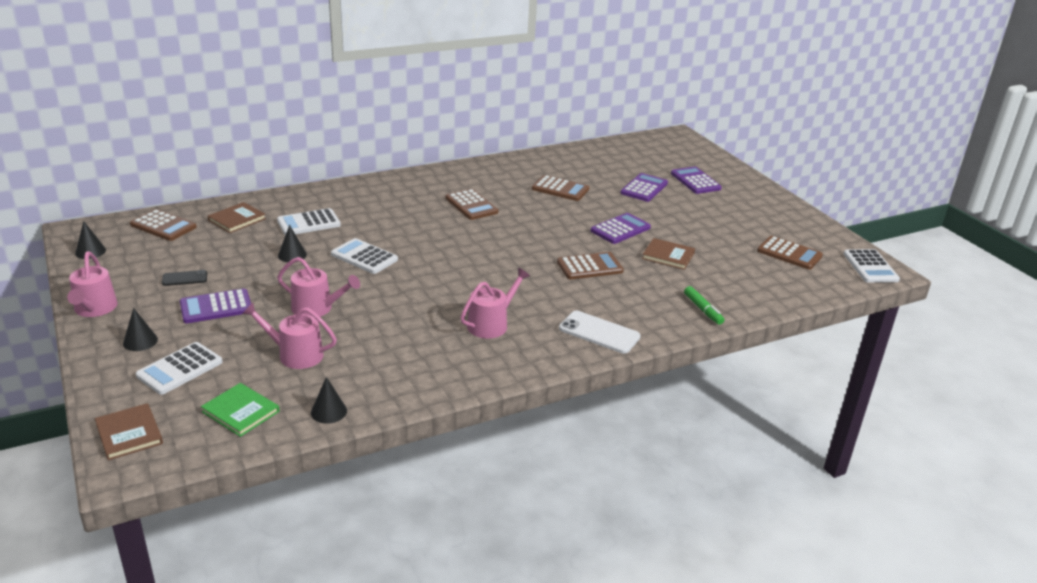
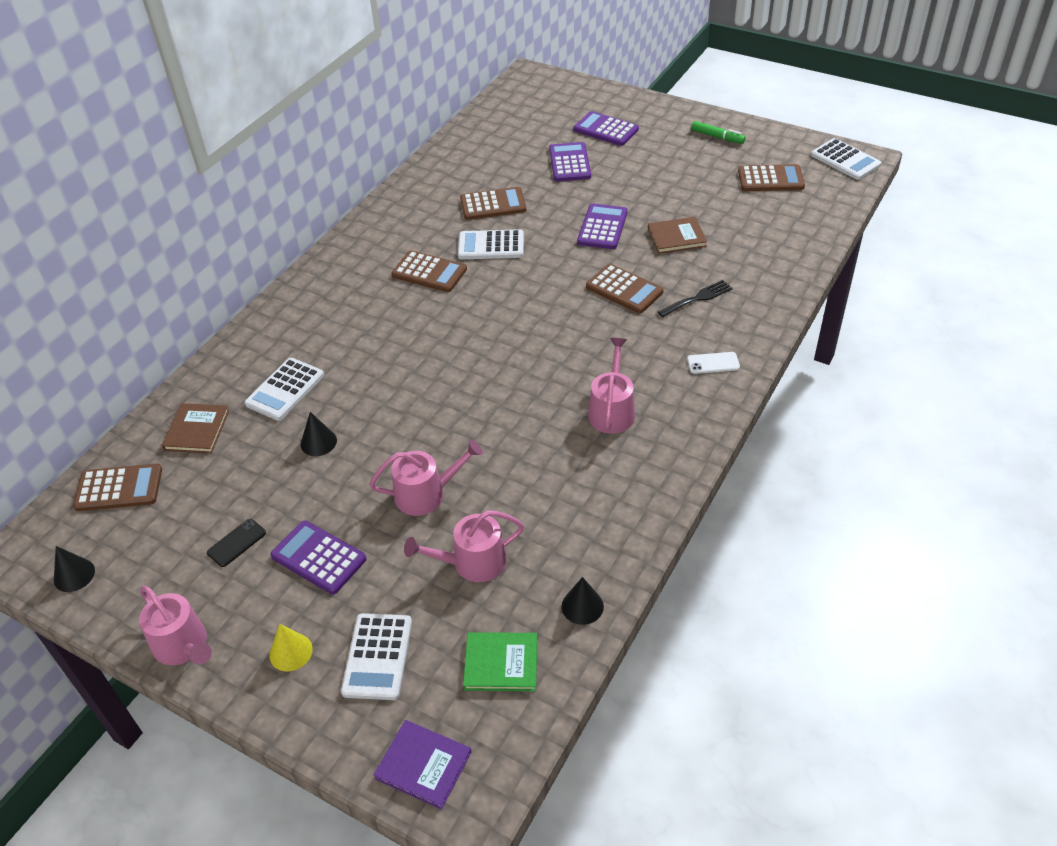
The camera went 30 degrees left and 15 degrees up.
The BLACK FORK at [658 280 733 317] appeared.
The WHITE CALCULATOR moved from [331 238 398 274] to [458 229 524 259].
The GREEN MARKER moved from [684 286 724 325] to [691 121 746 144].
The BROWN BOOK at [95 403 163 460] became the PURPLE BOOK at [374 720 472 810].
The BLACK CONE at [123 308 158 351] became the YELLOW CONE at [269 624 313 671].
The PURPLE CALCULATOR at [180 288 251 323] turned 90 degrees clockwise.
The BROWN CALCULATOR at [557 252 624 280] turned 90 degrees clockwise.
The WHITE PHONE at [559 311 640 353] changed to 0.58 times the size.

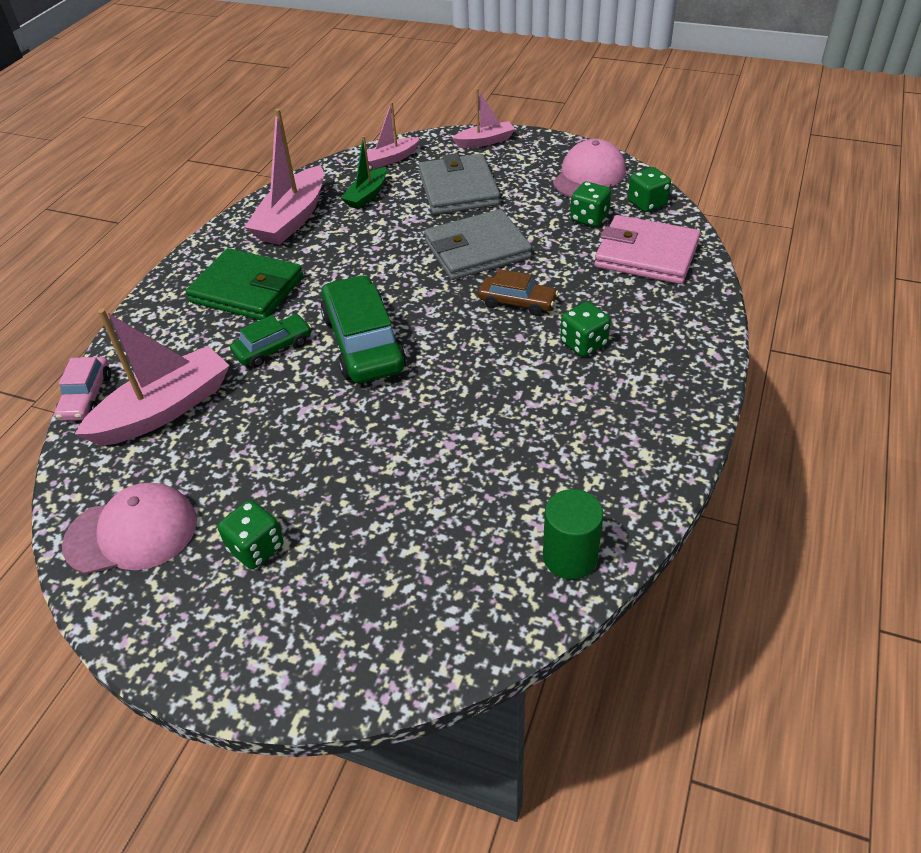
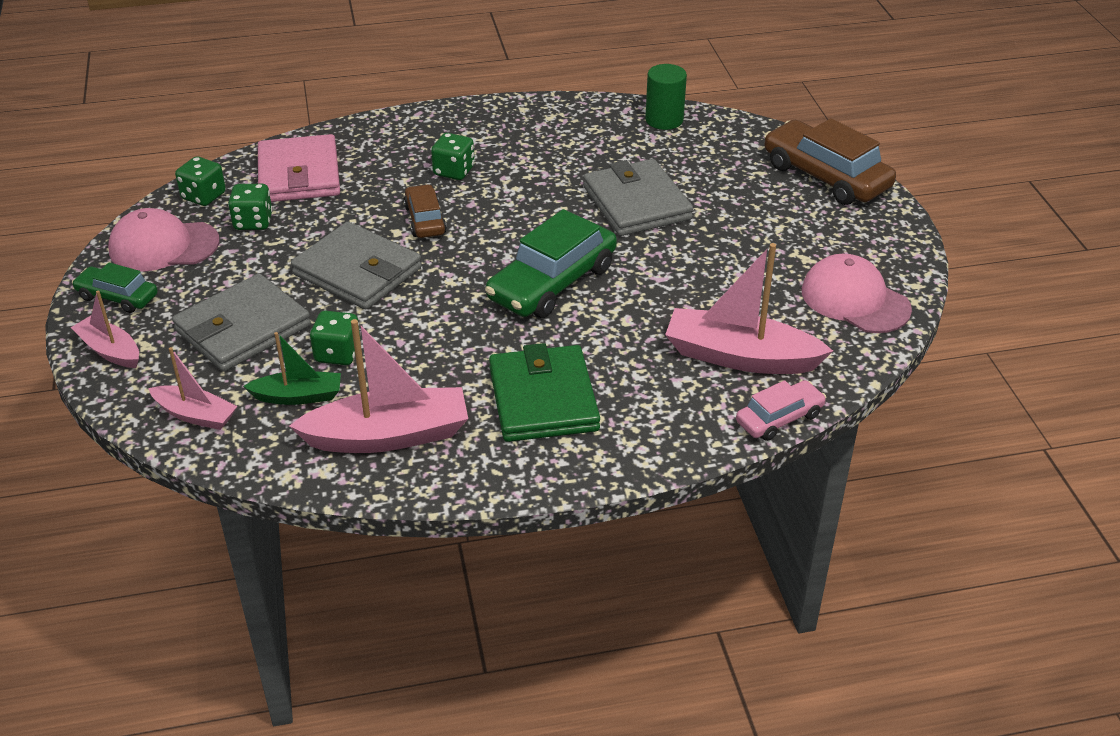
The camera went 125 degrees left and 5 degrees down.
The GREY WALLET at [583 159 693 236] appeared.
The BROWN CAR at [764 118 896 205] appeared.
The GREEN DICE moved from [218 500 284 569] to [310 311 361 365].
The GREEN CAR moved from [230 314 312 367] to [72 262 158 313].

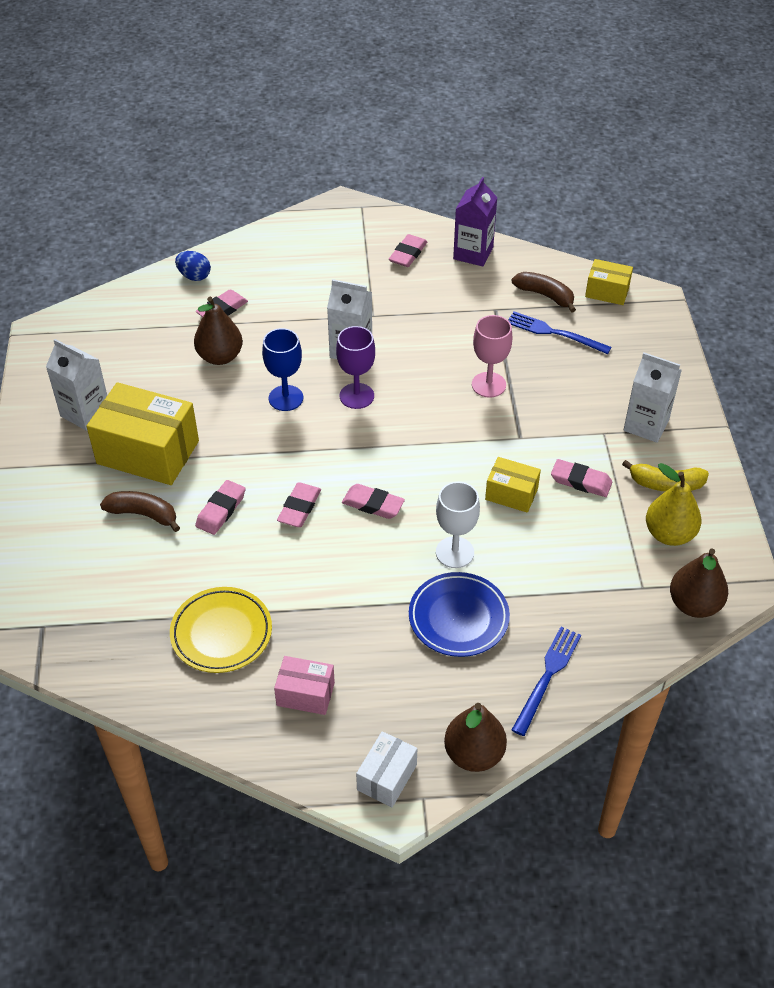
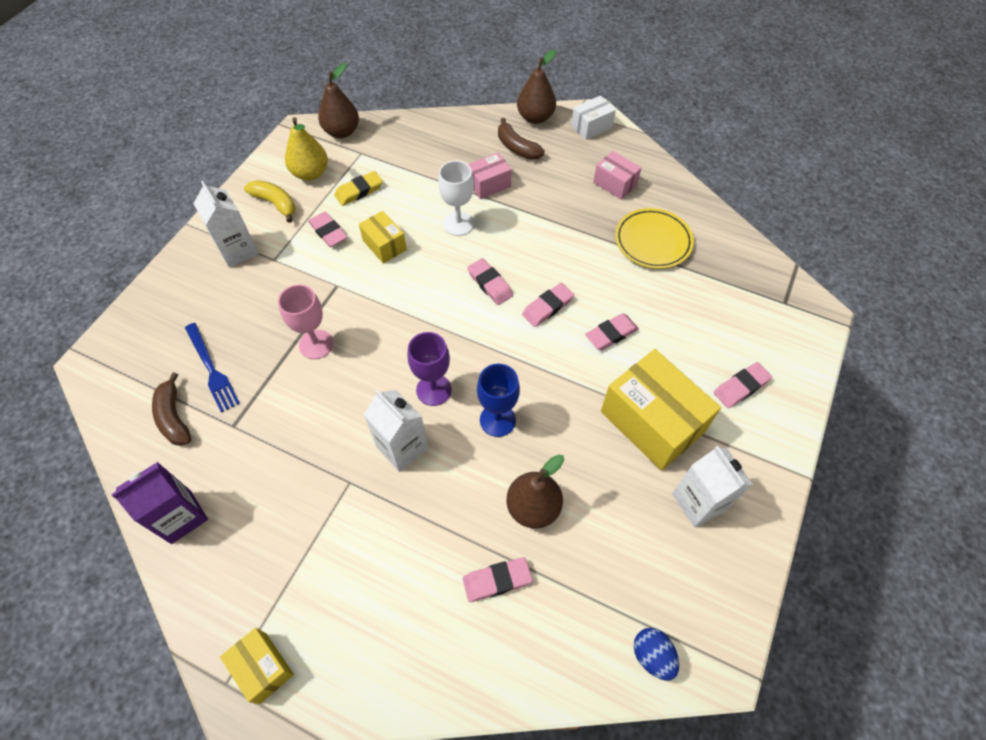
The camera went 150 degrees left and 10 degrees up.
The BLUE FORK at [512 627 581 736] disappeared.
The YELLOW ERASER at [334 171 383 206] appeared.
The BROWN BANANA moved from [100 491 180 532] to [498 118 545 160].
The BLUE EGG moved from [175 251 211 281] to [634 628 679 681].
The PINK ERASER moved from [389 234 427 267] to [714 362 772 408].
The YELLOW BOX moved from [585 259 633 305] to [220 628 294 704].
The BLUE PLATE at [409 572 510 657] was replaced by the PINK BOX at [468 153 512 199].

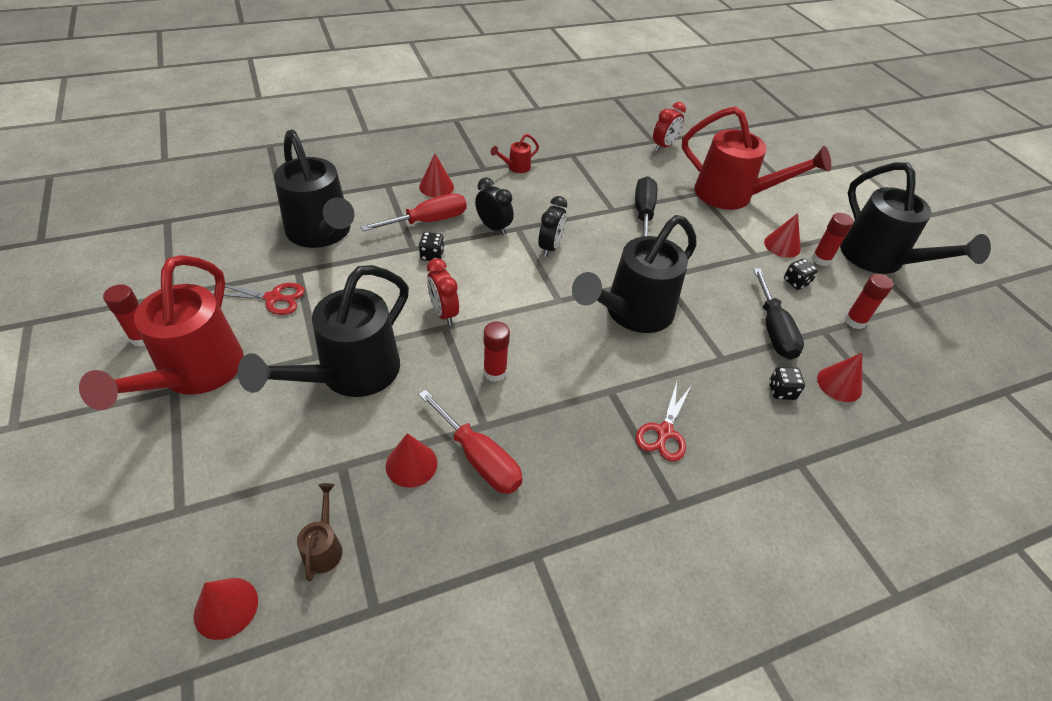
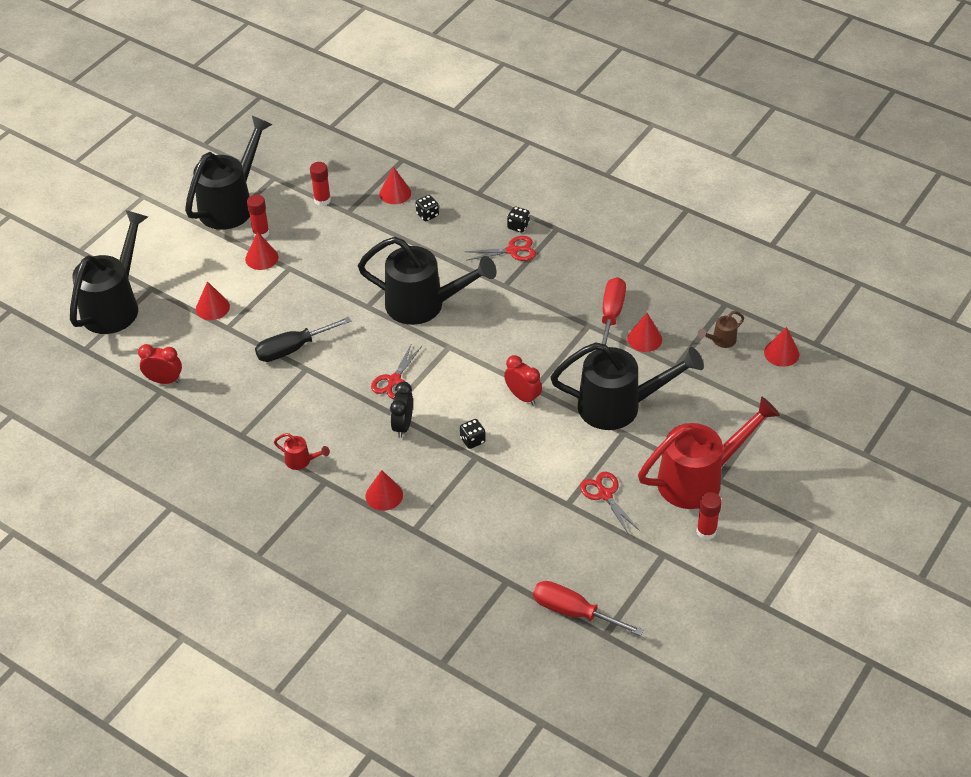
The camera went 120 degrees left and 0 degrees up.
The RED GLUE STICK at [483 321 510 382] disappeared.
The BLACK SCREWDRIVER at [753 268 804 360] disappeared.
The BLACK WATERING CAN moved from [274 129 355 248] to [70 210 148 334].
The RED SCREWDRIVER moved from [361 193 466 232] to [533 581 644 636].
The BLACK DICE moved from [784 259 818 290] to [507 206 530 233].
The BLACK CLOCK at [538 196 567 257] was replaced by the RED SCISSORS at [371 343 422 399].
The RED WATERING CAN at [682 106 831 210] was replaced by the RED CONE at [196 281 230 320].
The RED CLOCK at [427 258 459 325] turned 75 degrees counterclockwise.

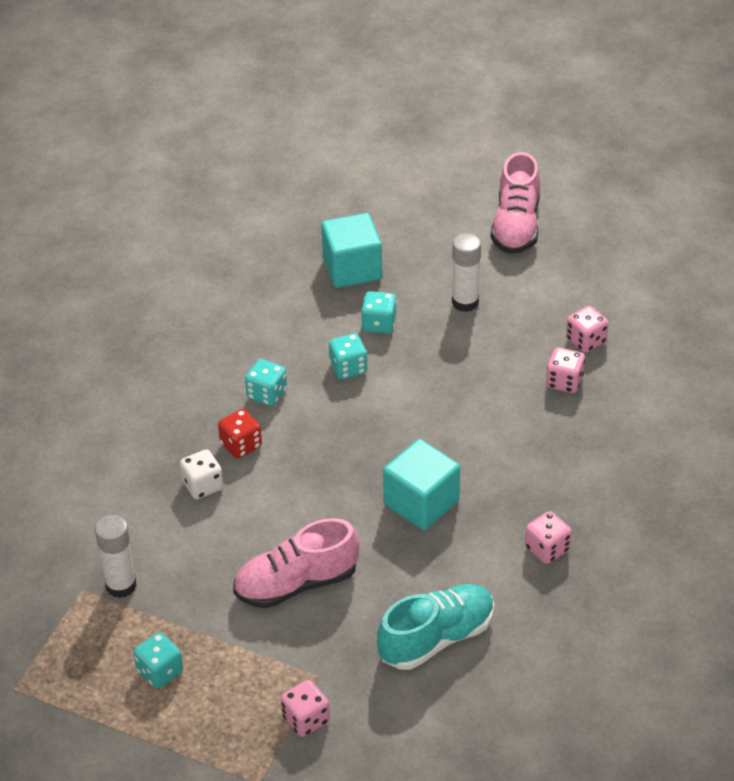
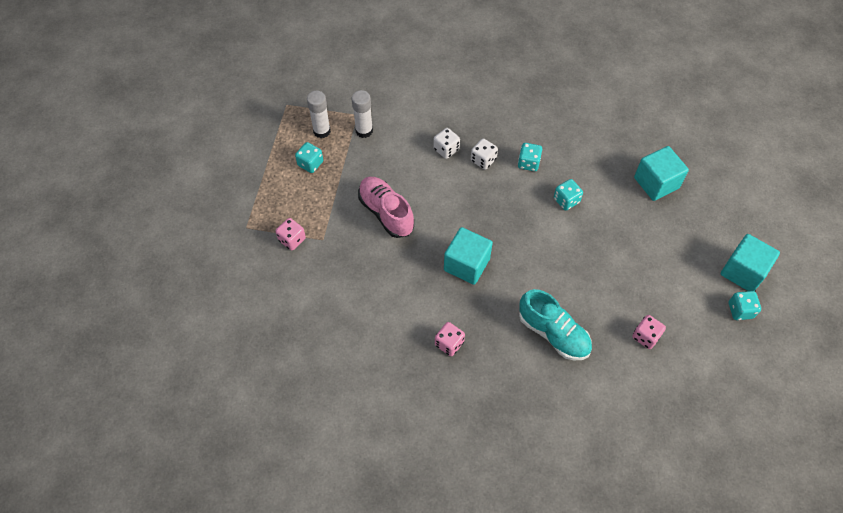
The camera went 75 degrees right and 15 degrees up.
The PINK DICE at [546 347 585 393] disappeared.
The TURQUOISE DICE moved from [361 291 397 334] to [729 291 761 320].
The TURQUOISE SHOE moved from [377 584 494 670] to [519 289 592 360].
The WHITE GLUE STICK moved from [452 233 481 312] to [307 91 331 138].
The PINK SHOE at [491 152 540 254] was replaced by the TURQUOISE CUBE at [721 234 780 291].
The RED DICE at [218 409 262 459] became the WHITE DICE at [471 138 498 170].

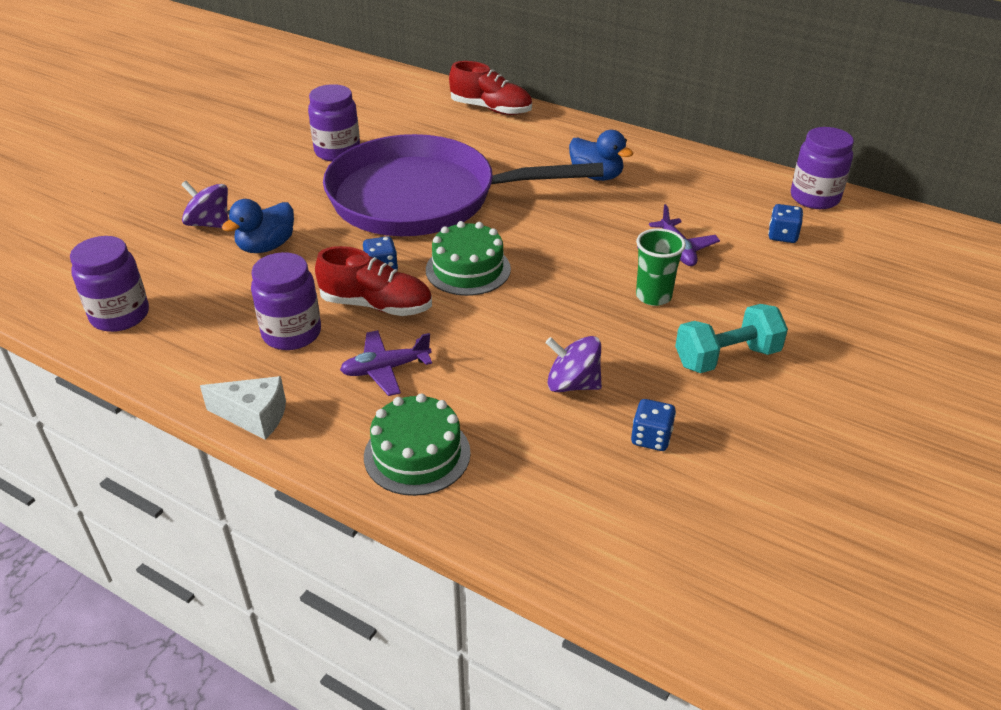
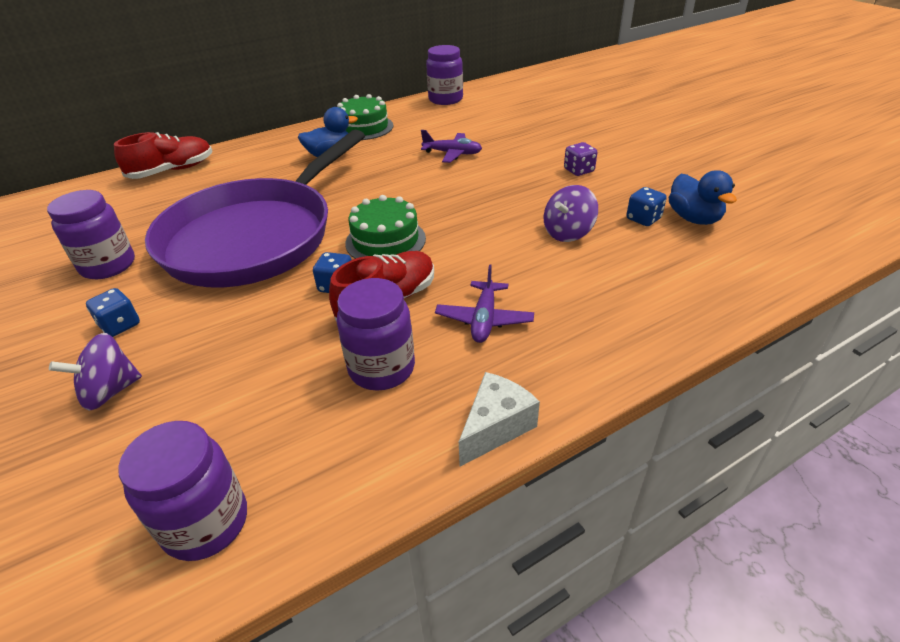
The camera went 60 degrees left and 0 degrees up.
The GREEN CUP at [636 228 686 306] disappeared.
The BLUE DUCK moved from [222 199 294 253] to [669 170 737 225].
The GREEN CAKE moved from [364 393 471 496] to [337 94 394 140].
The BLUE DICE moved from [768 204 803 243] to [86 288 140 337].
The TURQUOISE DUMBBELL at [675 304 788 373] was replaced by the PURPLE DICE at [564 142 597 176].

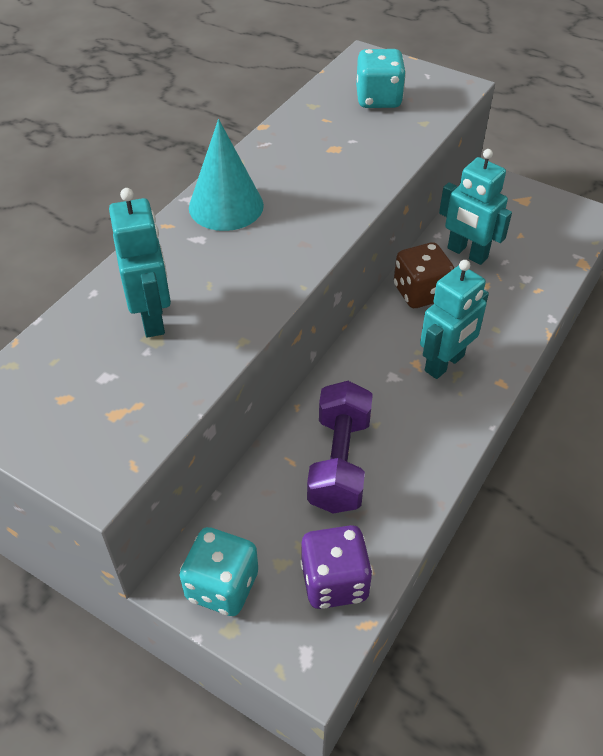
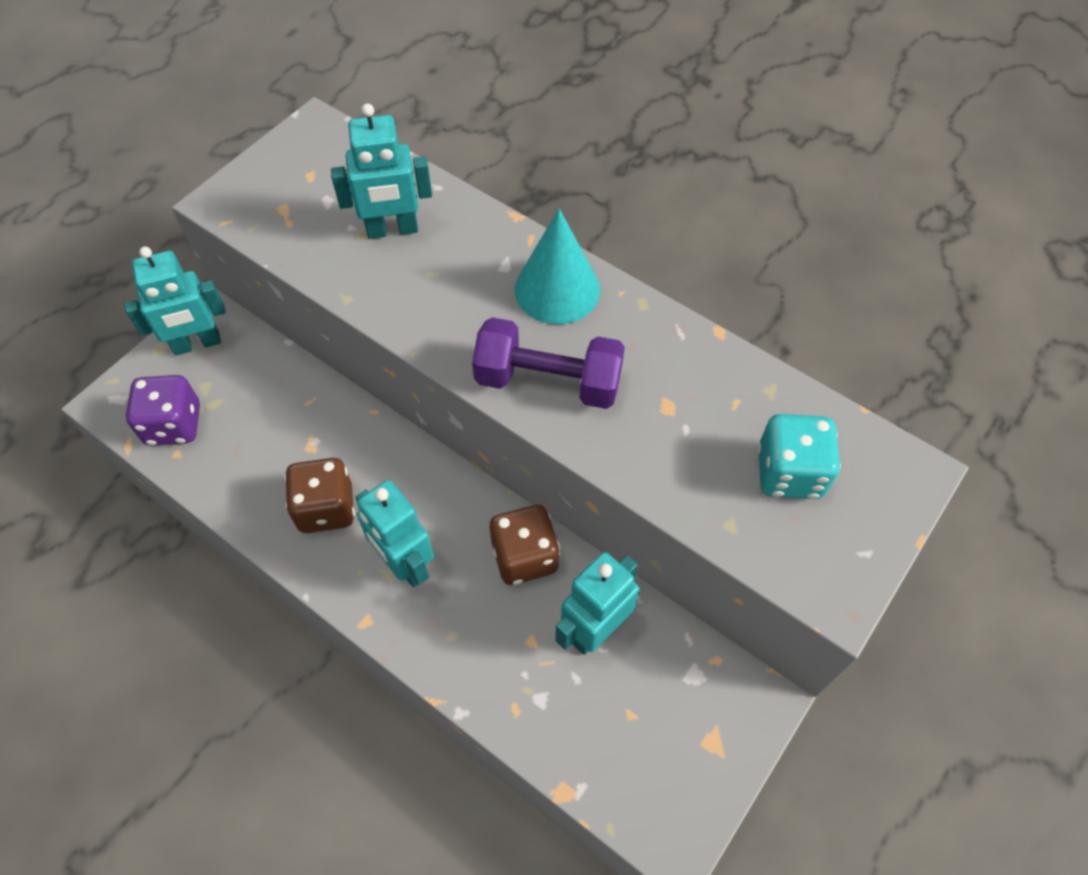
The camera went 95 degrees right and 10 degrees up.
The BROWN DICE at [285 458 355 533] appeared.
The PURPLE DUMBBELL moved from [307 381 373 513] to [472 317 625 409].
The TURQUOISE DICE at [179 527 258 616] was replaced by the TURQUOISE ROBOT at [124 246 226 356].

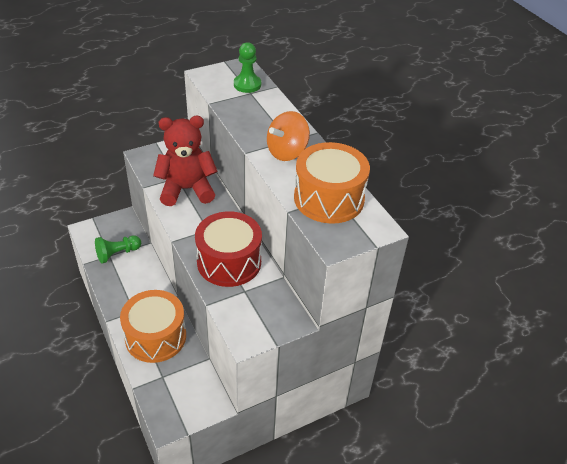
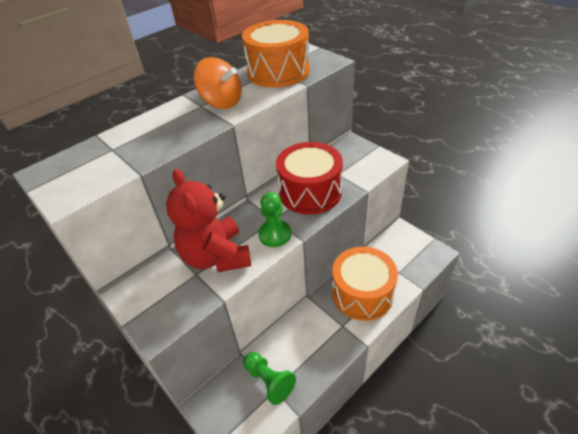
The camera went 100 degrees left and 0 degrees up.
The GREEN PAWN moved from [234 42 261 93] to [258 192 291 247].

